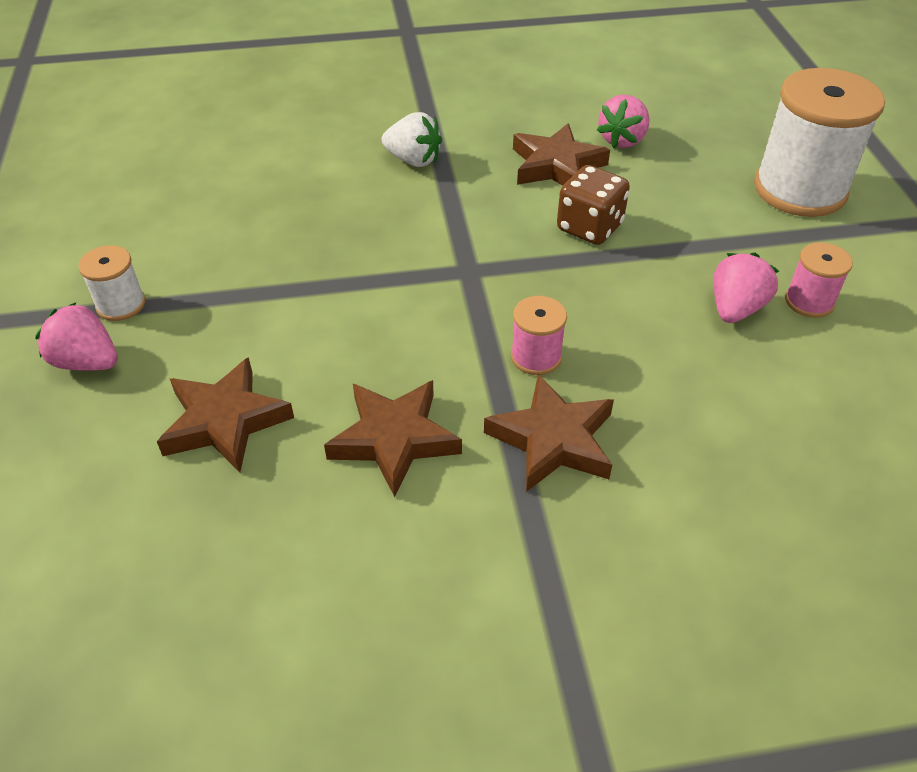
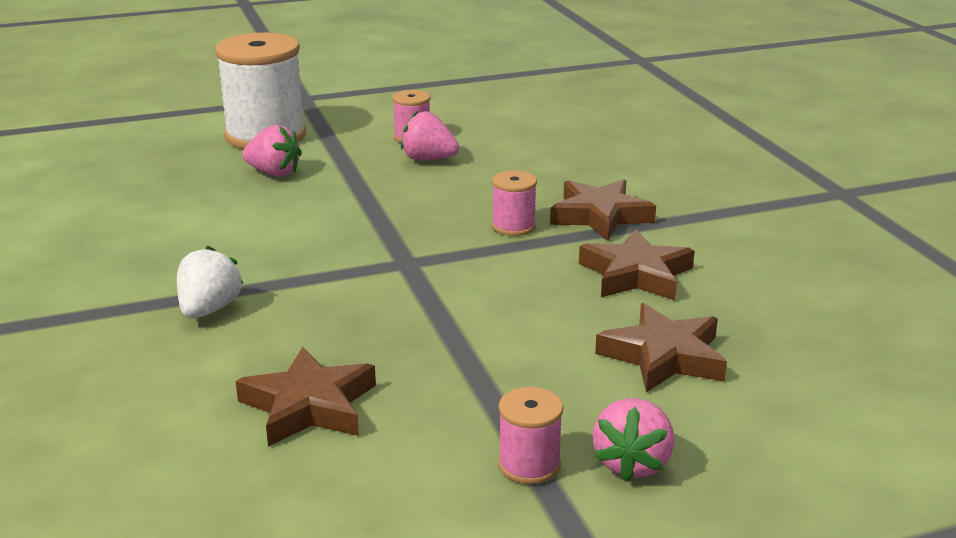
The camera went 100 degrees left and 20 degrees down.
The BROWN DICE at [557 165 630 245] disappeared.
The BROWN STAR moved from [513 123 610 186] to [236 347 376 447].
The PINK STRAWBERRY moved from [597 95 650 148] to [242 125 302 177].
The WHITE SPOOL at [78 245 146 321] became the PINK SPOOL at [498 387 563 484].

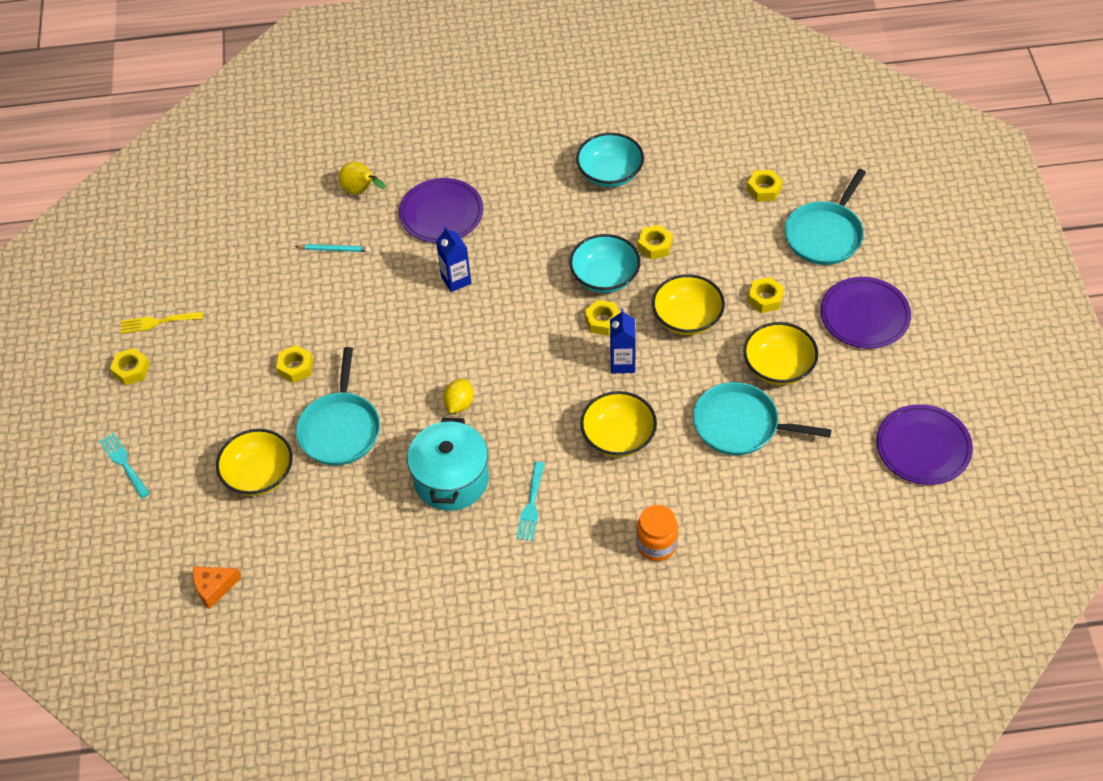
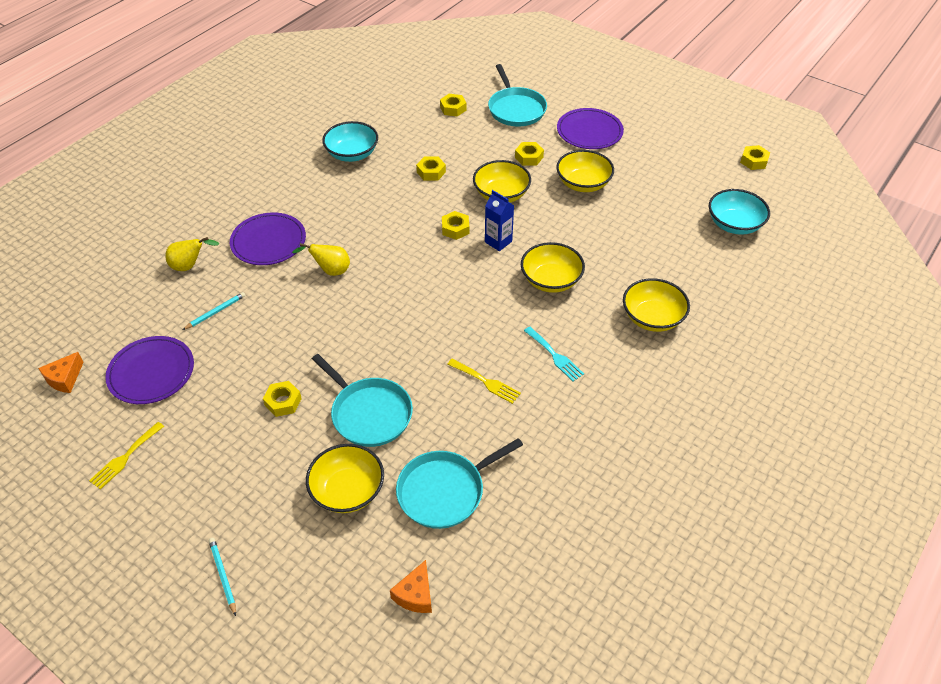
The camera went 50 degrees left and 5 degrees down.
The YELLOW LEMON at [443 379 474 413] disappeared.
The ORANGE CHEESE at [38 352 84 393] appeared.
The YELLOW NUT moved from [110 348 150 385] to [740 145 770 170].
The TURQUOISE BOWL moved from [569 234 641 293] to [709 189 770 235].
The TURQUOISE PAN moved from [693 382 832 455] to [396 438 523 529].
The PURPLE PLATE moved from [876 404 973 485] to [105 336 194 404].
The TURQUOISE FORK at [99 432 150 499] was replaced by the TURQUOISE PENCIL at [209 538 236 616].
The TURQUOISE POT at [407 417 489 511] was replaced by the YELLOW FORK at [447 359 521 404].
The BLUE CARTON at [436 226 471 292] was replaced by the YELLOW PEAR at [292 243 350 276].
The ORANGE JAR at [636 505 678 561] was replaced by the YELLOW BOWL at [623 278 690 332].

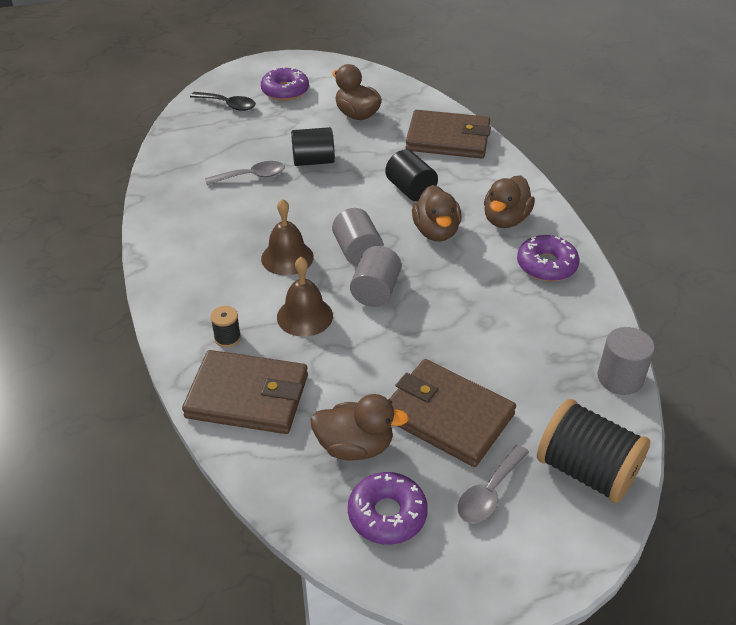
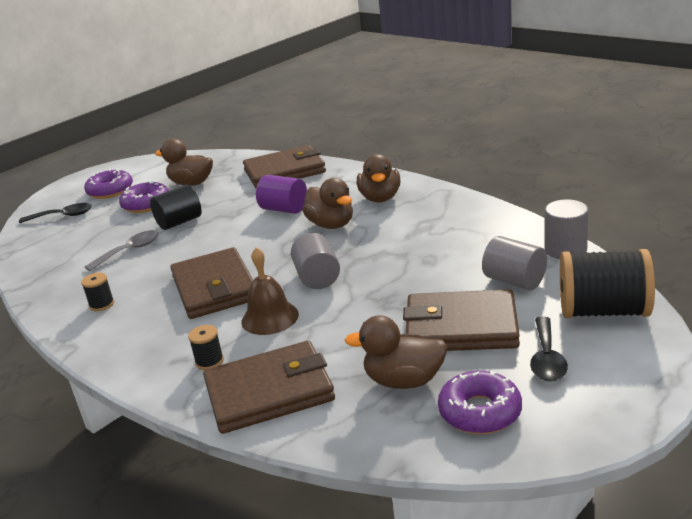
The camera went 25 degrees left and 15 degrees down.
The BLACK SPOOL at [81 273 114 311] appeared.
The GREY CYLINDER moved from [332 208 383 266] to [482 236 547 290].
The PURPLE DONUT moved from [517 235 579 281] to [119 181 169 213].
The BROWN BELL at [261 199 314 275] was replaced by the BROWN WALLET at [170 247 253 319].
The BLACK CYLINDER at [385 149 438 201] became the PURPLE CYLINDER at [256 175 307 214].
The GREY SPOON at [457 444 529 523] became the BLACK SPOON at [530 317 568 382].
The BROWN DUCK at [310 394 409 461] turned 150 degrees counterclockwise.

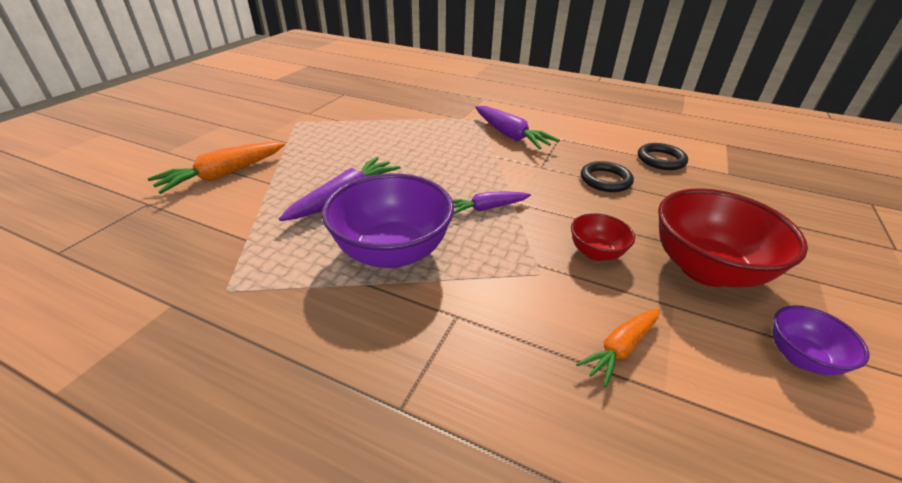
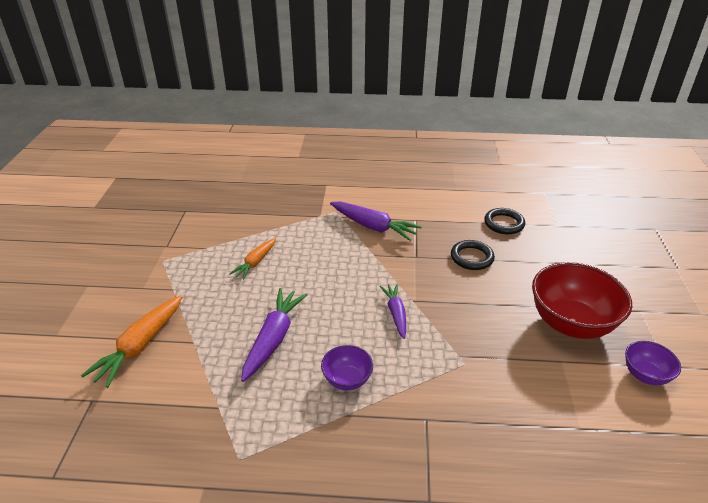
The camera went 20 degrees left and 0 degrees up.
The RED BOWL at [571 213 635 261] disappeared.
The ORANGE CARROT moved from [576 308 660 387] to [229 238 276 280].
The PURPLE CARROT at [452 192 531 214] turned 120 degrees clockwise.
The PURPLE BOWL at [322 173 454 268] changed to 0.51 times the size.

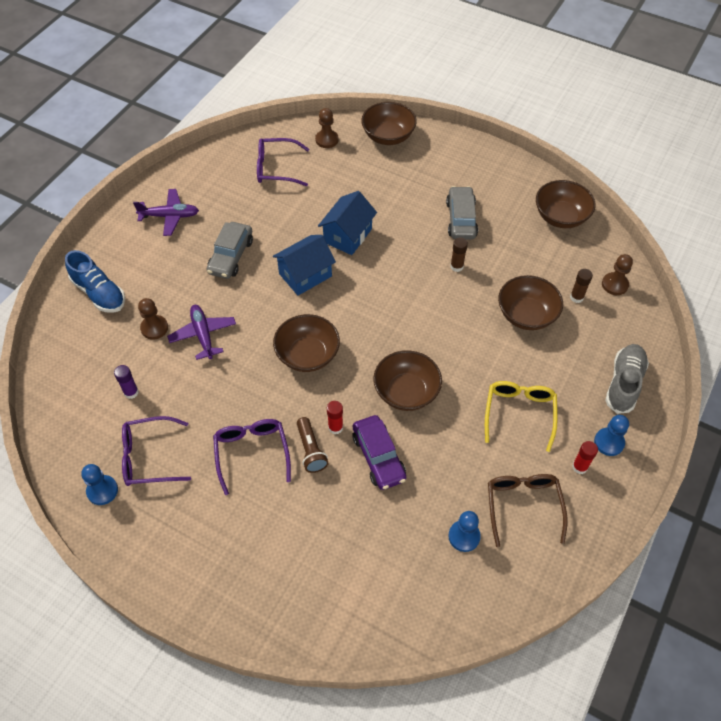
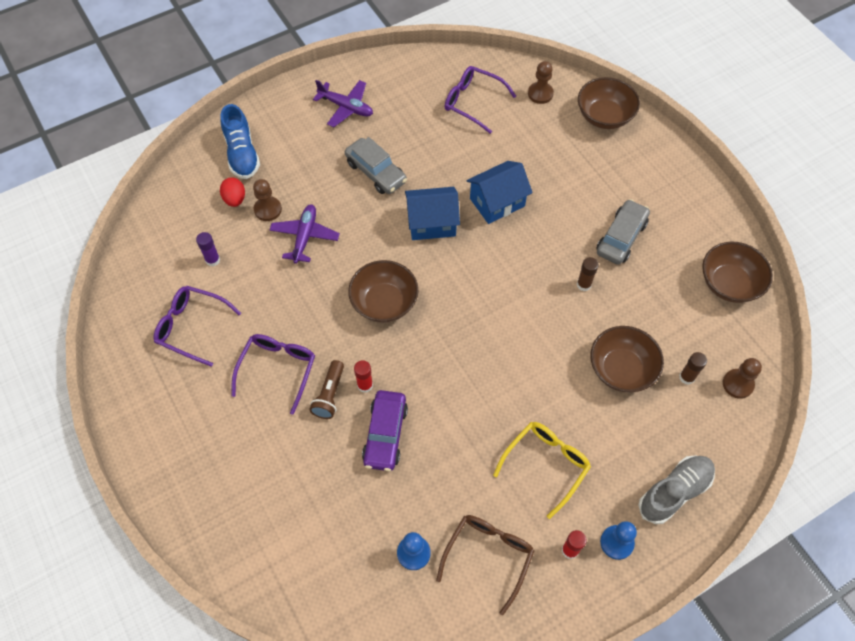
The camera went 30 degrees right and 5 degrees up.
The BLUE PAWN at [81 464 118 505] disappeared.
The BROWN BOWL at [373 350 442 411] disappeared.
The RED EGG at [220 177 245 207] appeared.
The GREY CAR at [207 222 253 279] turned 90 degrees counterclockwise.

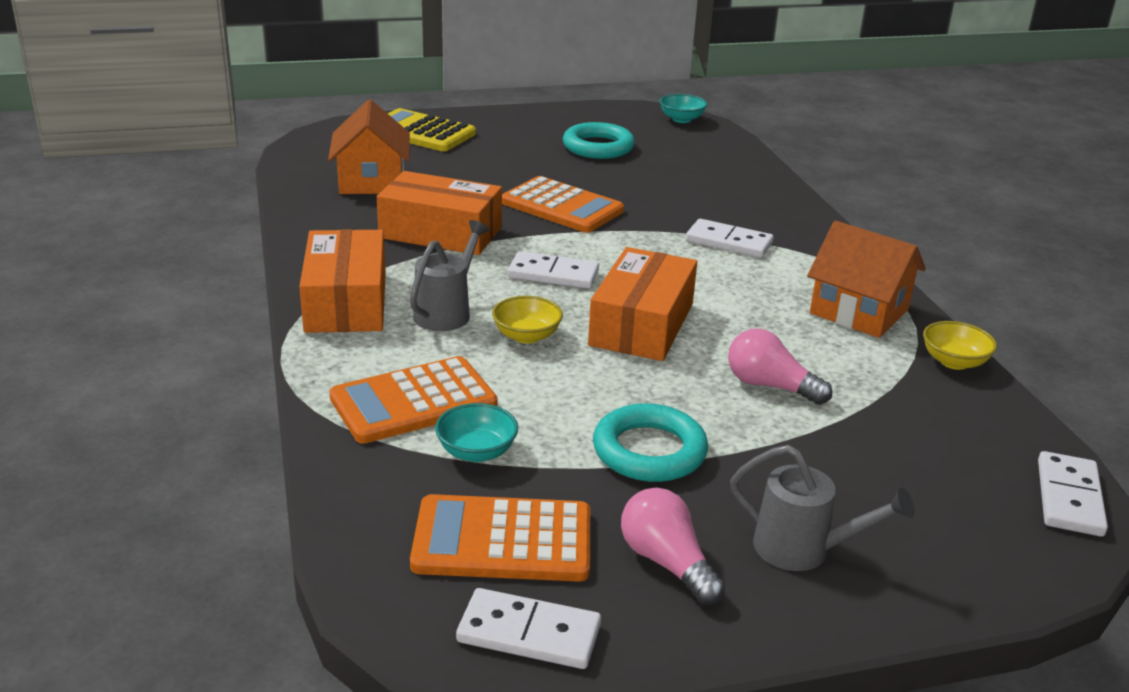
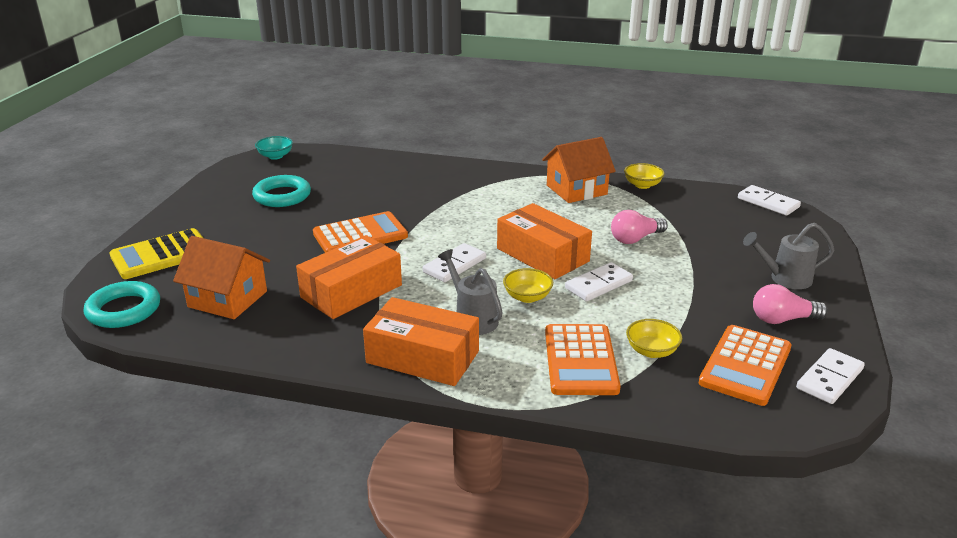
The camera went 60 degrees left and 0 degrees up.
The TURQUOISE RING moved from [593 403 708 482] to [83 281 160 328].
The WHITE DOMINO moved from [686 219 773 258] to [565 262 633 301].
The TURQUOISE BOWL at [435 403 518 462] became the YELLOW BOWL at [626 319 682 358].
The GREY WATERING CAN at [730 445 915 571] turned 150 degrees counterclockwise.

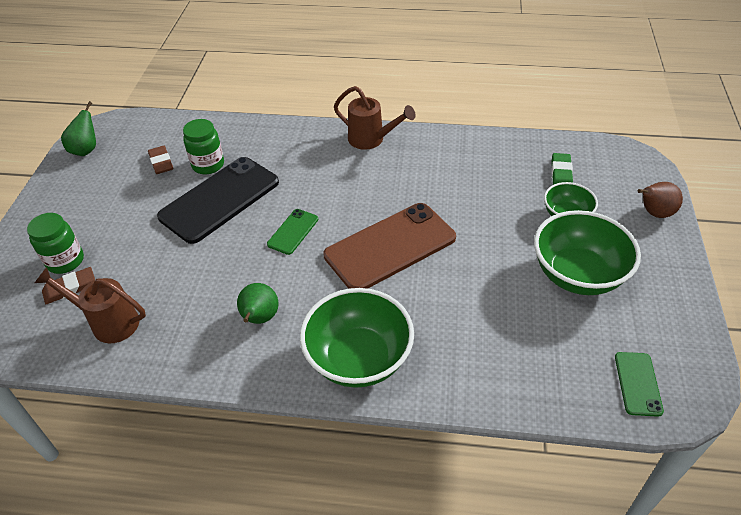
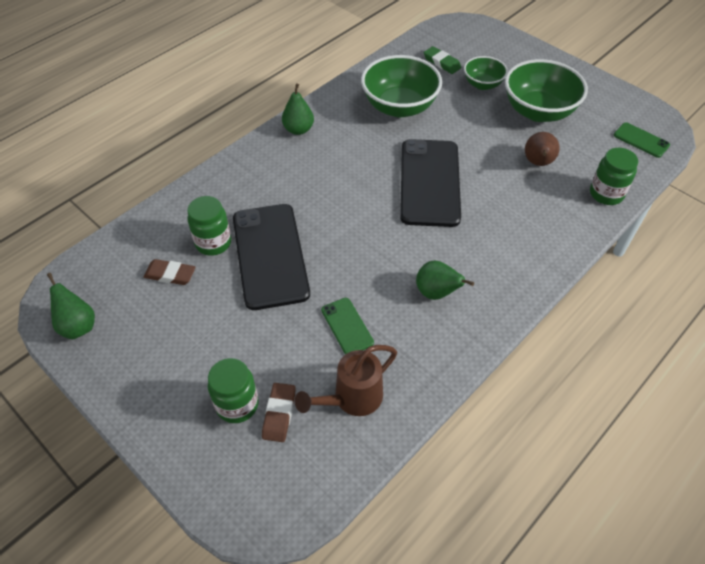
The camera went 55 degrees left and 5 degrees up.
The GREEN JAR at [590 148 638 205] appeared.
The GREEN PHONE moved from [267 209 318 255] to [321 298 374 355].
The GREEN BOWL moved from [300 288 414 388] to [361 55 442 117].
The BROWN PEAR moved from [638 182 683 218] to [525 132 560 166].
The BROWN WATERING CAN at [334 86 415 150] was replaced by the GREEN PEAR at [282 84 314 135].
The BROWN PHONE at [323 203 456 289] became the BLACK PHONE at [400 139 461 227].

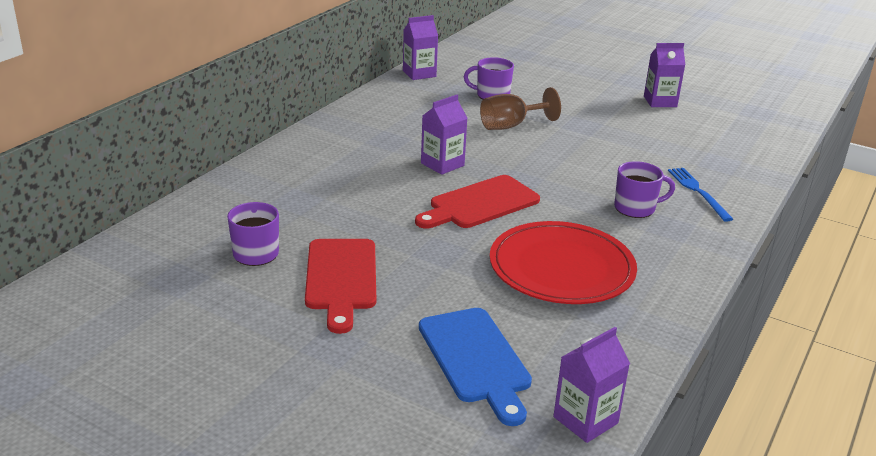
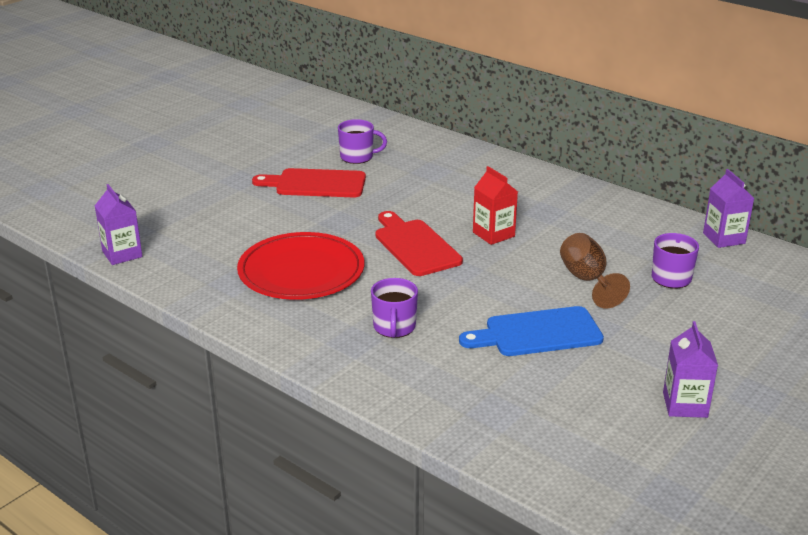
The camera went 100 degrees right and 0 degrees up.
The BLUE FORK at [668 168 733 222] disappeared.
The BLUE CUTTING BOARD moved from [419 308 532 426] to [459 306 604 356].
The PURPLE CARTON at [421 95 468 175] became the RED CARTON at [473 166 518 245].

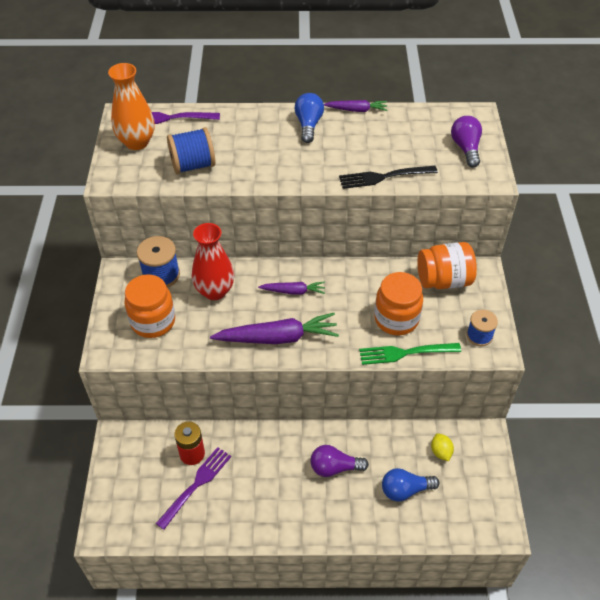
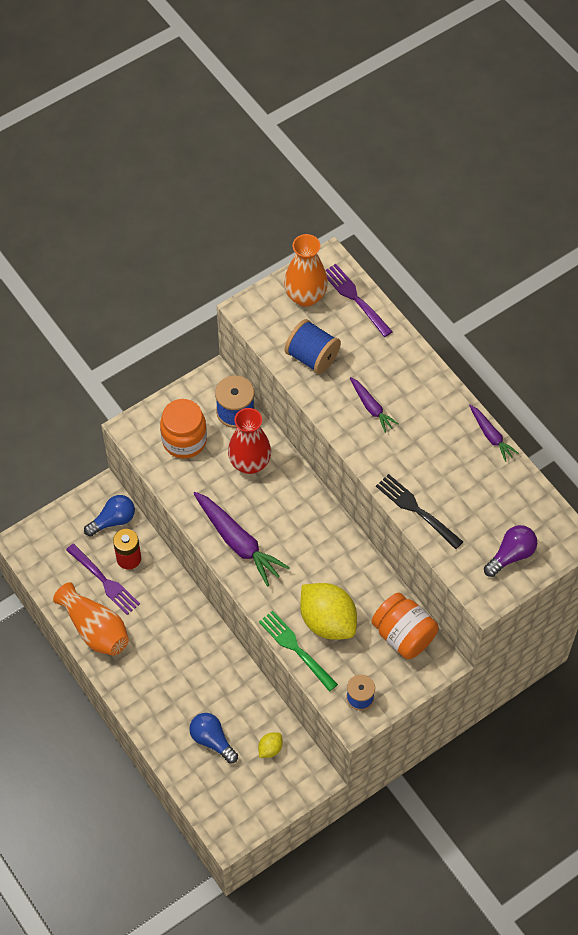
The camera went 55 degrees right and 10 degrees up.
The PURPLE LIGHT BULB at [310 445 369 477] disappeared.
The ORANGE VASE at [53 582 129 656] appeared.
The PURPLE CARROT moved from [258 282 325 295] to [350 377 398 433].
The BLUE LIGHT BULB moved from [294 93 324 143] to [84 495 135 537].
The ORANGE JAR at [374 272 423 335] was replaced by the YELLOW LEMON at [300 583 357 640].
The PURPLE FORK at [156 447 231 530] turned 45 degrees clockwise.

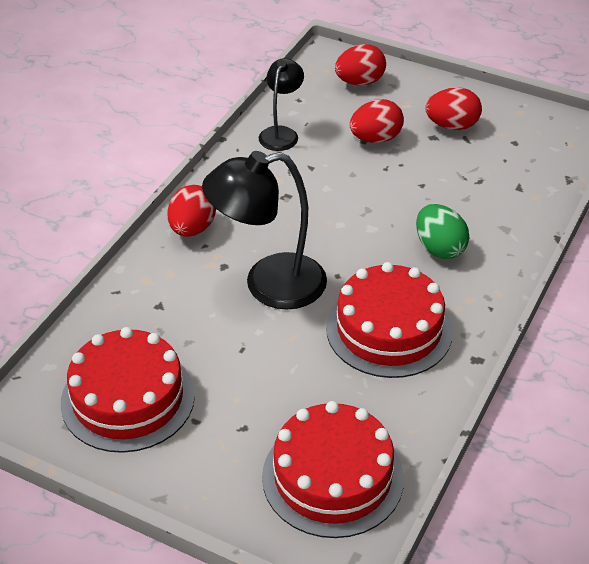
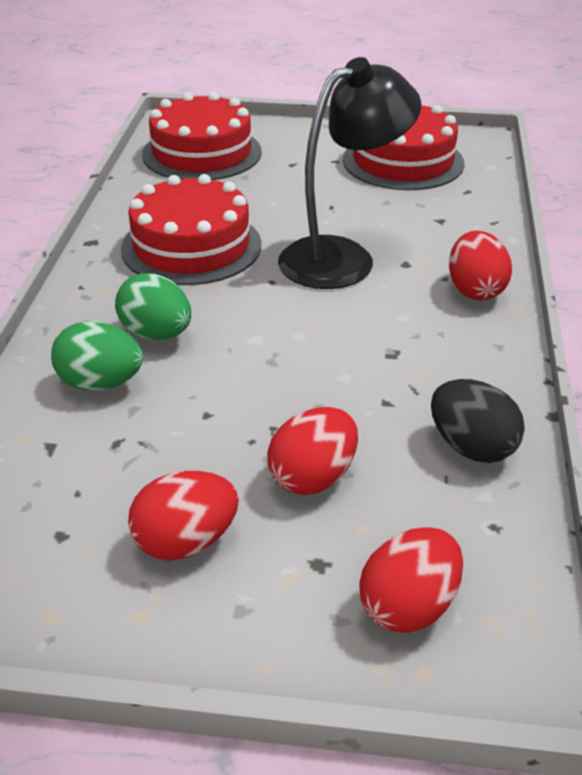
The camera went 160 degrees right and 5 degrees down.
The GREEN EGG at [51 321 143 391] appeared.
The BLACK LAMP at [259 58 304 151] was replaced by the BLACK EGG at [431 379 525 463].

